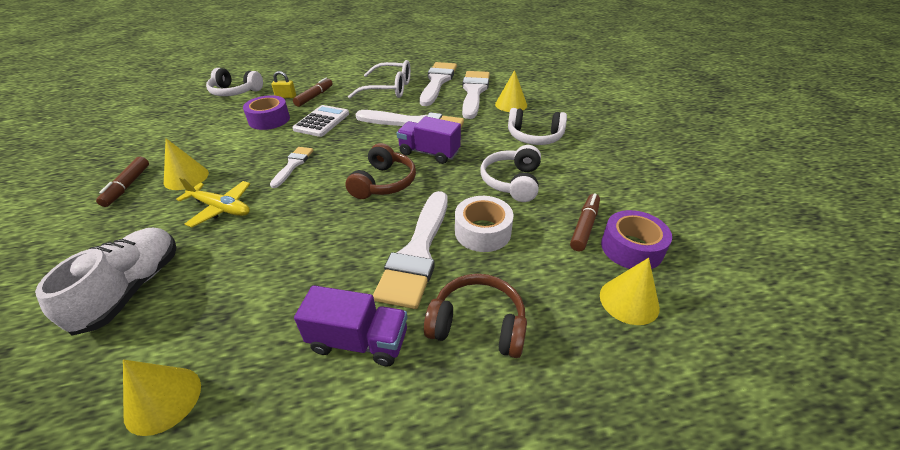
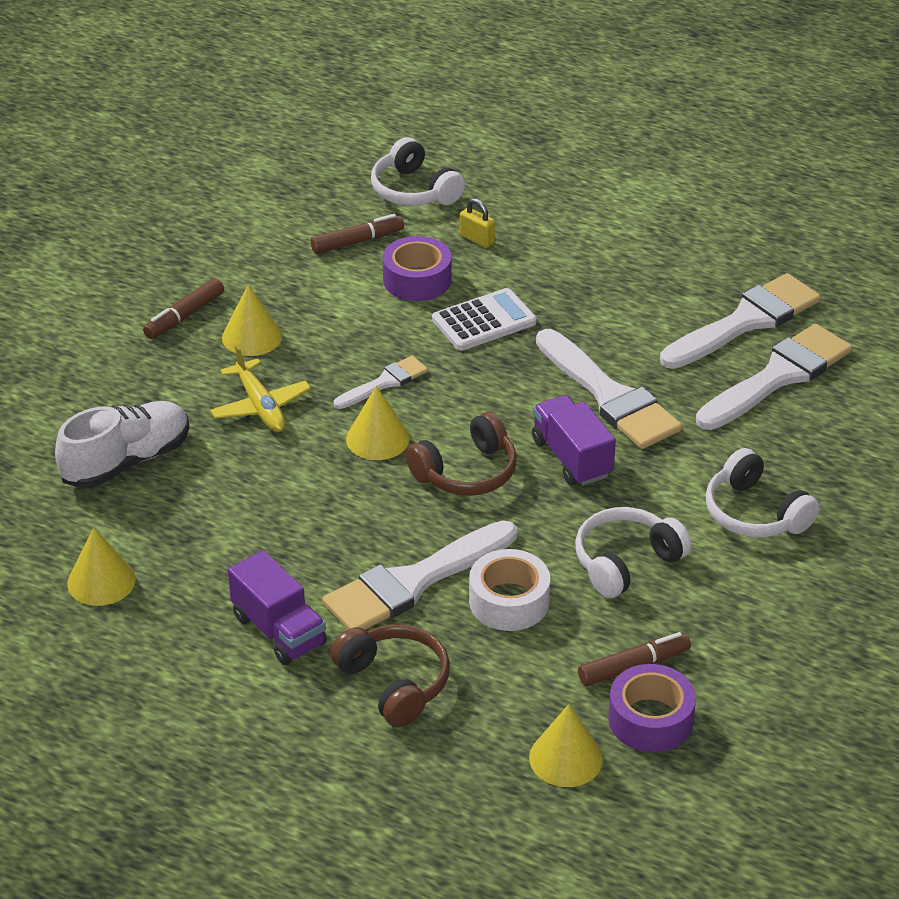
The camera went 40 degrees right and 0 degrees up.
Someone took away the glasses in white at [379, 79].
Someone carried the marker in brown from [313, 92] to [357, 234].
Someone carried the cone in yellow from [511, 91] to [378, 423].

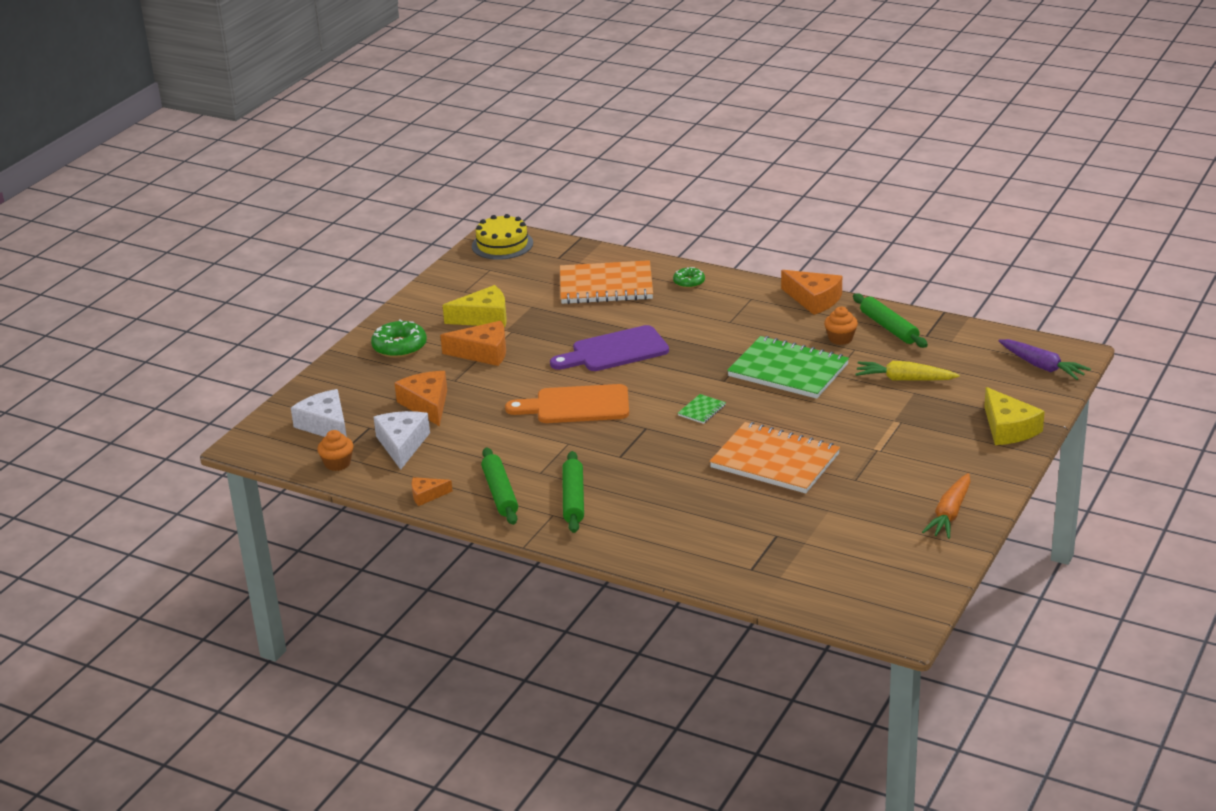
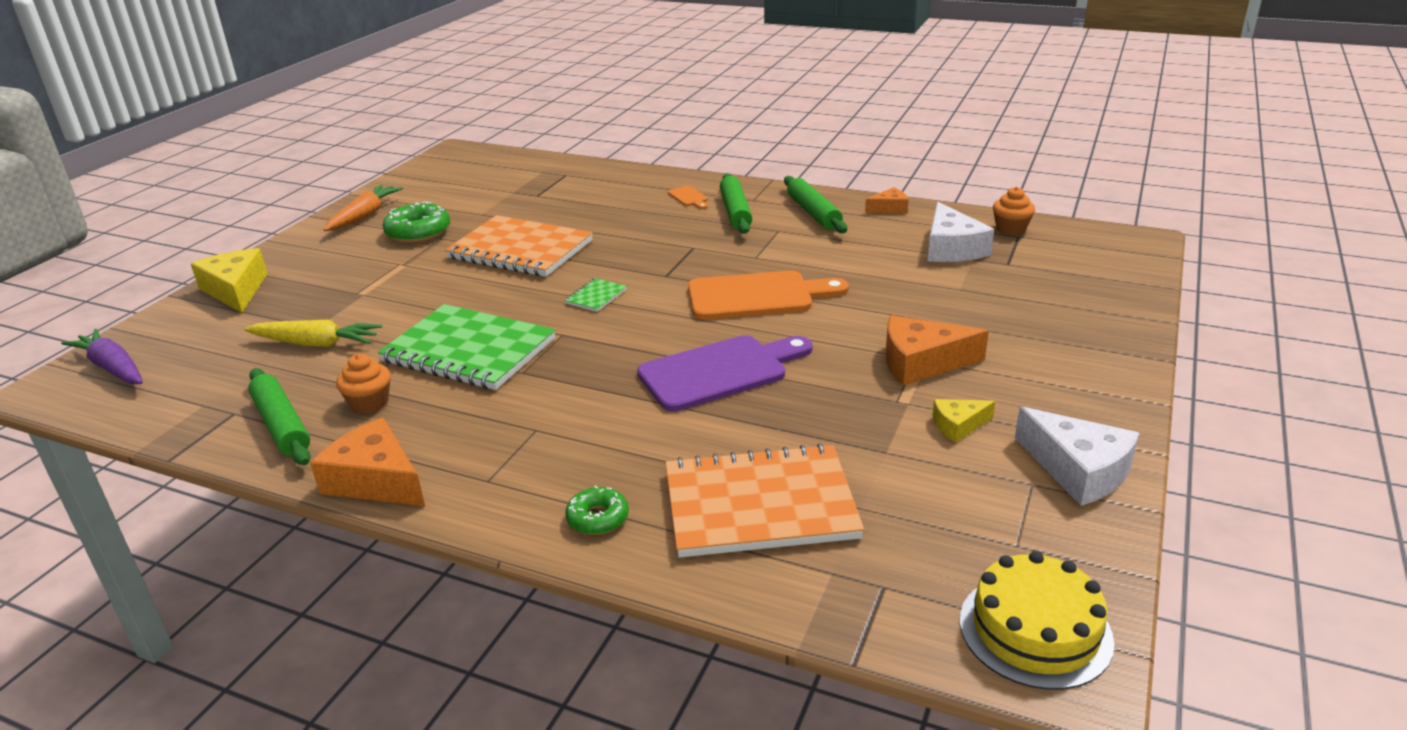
The camera went 175 degrees right and 0 degrees up.
Someone took away the cheese in orange at [421, 398].
Someone put down the cutting board in orange at [688, 197].
Someone carried the cheese in white from [319, 413] to [1077, 456].
Someone carried the donut in green from [399, 339] to [416, 222].
Someone scaled the cheese in yellow at [474, 306] by 0.56.

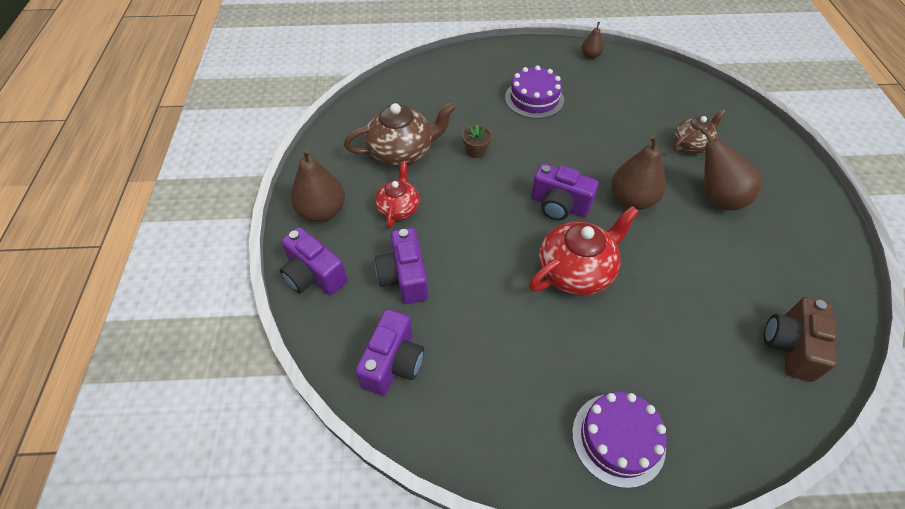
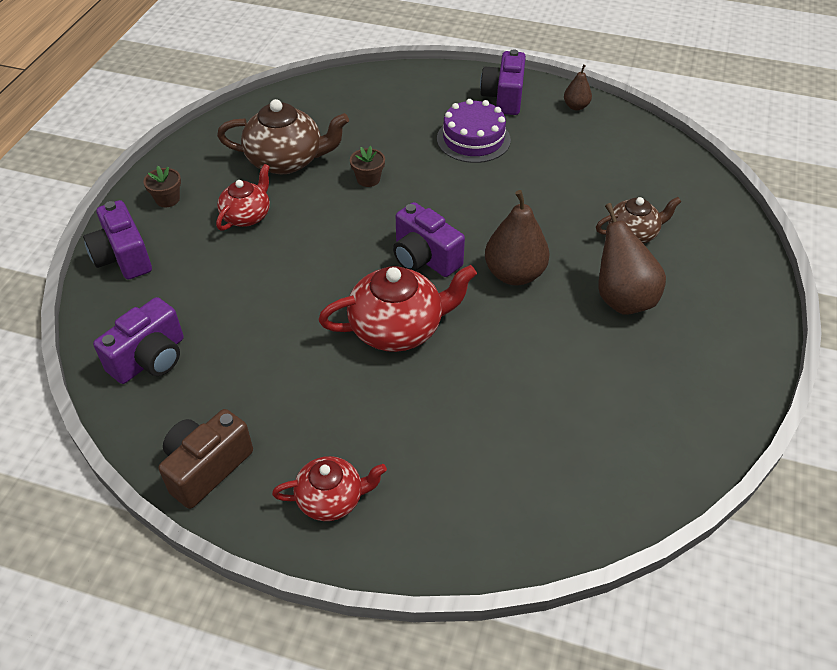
The camera went 20 degrees right and 5 degrees down.
Someone carried the camera in purple from [401, 266] to [503, 82].
Someone carried the camera in brown from [800, 339] to [205, 459].
Someone swapped the pear in brown at [318, 185] for the flower pot in brown at [162, 186].
Someone swapped the cake in purple at [619, 440] for the teapot in red at [329, 488].

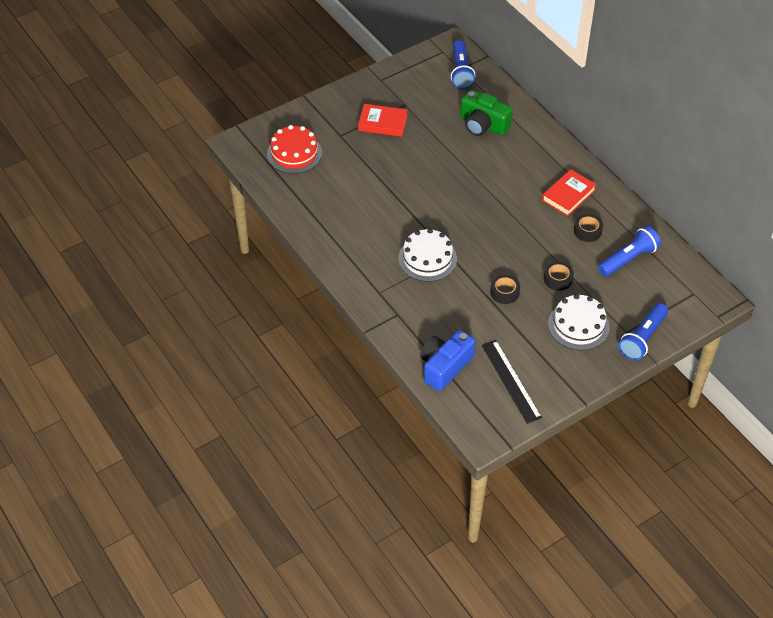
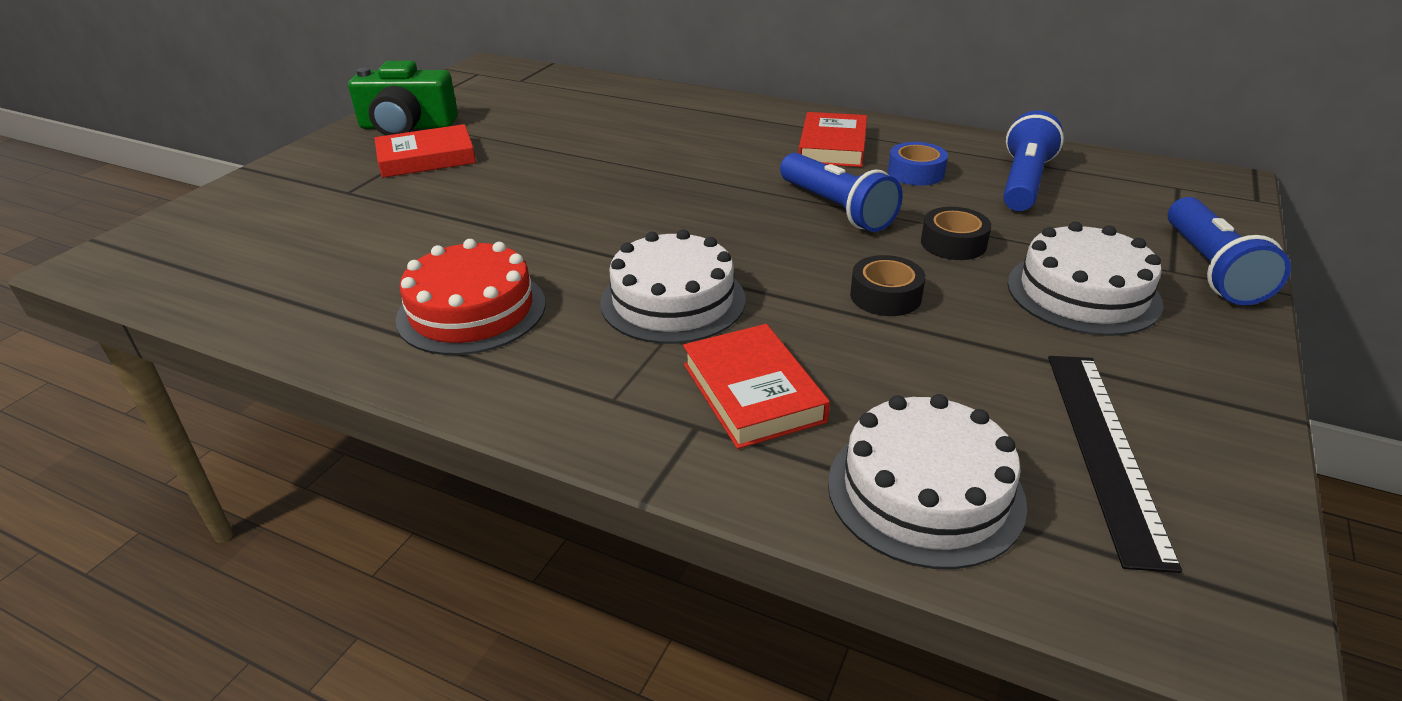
The camera went 30 degrees left and 15 degrees down.
Someone put down the book in red at [756, 386].
Someone carried the cake in red from [294, 149] to [470, 297].
Someone carried the flashlight in blue from [463, 64] to [841, 192].
Someone carried the camera in green from [486, 113] to [403, 98].
Someone swapped the camera in blue at [447, 360] for the cake in white at [927, 481].
Someone repainted the tape in black at [588, 228], which became the tape in blue at [918, 164].
Someone rotated the ruler in black at [511, 382] by 60 degrees clockwise.

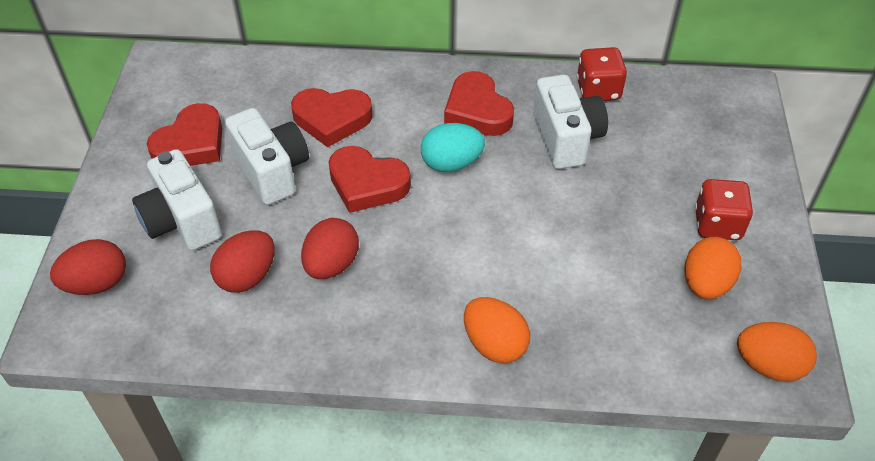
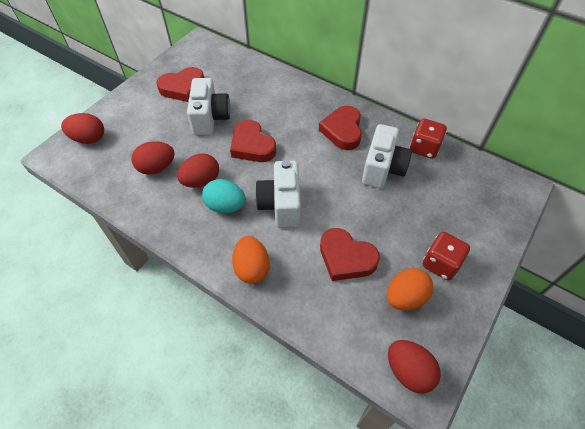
The camera went 30 degrees right and 5 degrees up.
Someone carried the camera in white from [177, 199] to [278, 194].
Someone carried the heart in red from [332, 117] to [350, 254].
Someone carried the egg in turquoise from [453, 147] to [224, 196].
Someone repainted the egg in orange at [777, 352], which became the egg in red at [414, 366].

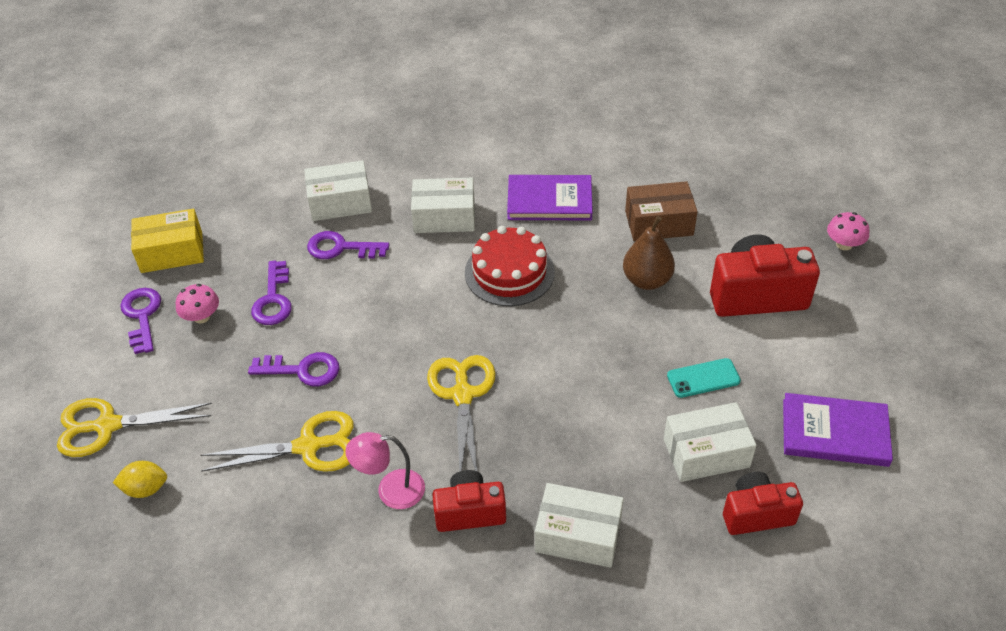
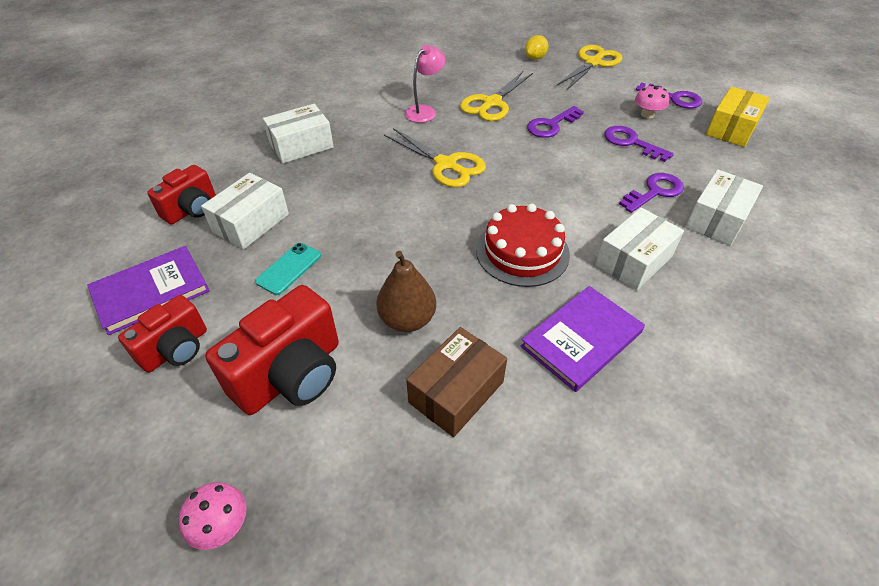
The camera went 135 degrees right and 0 degrees up.
Someone carried the camera in red from [469, 501] to [162, 334].

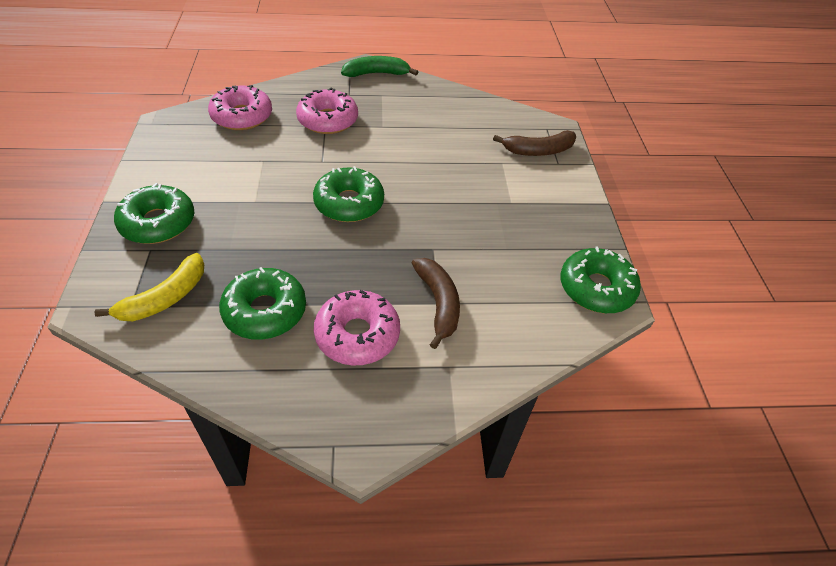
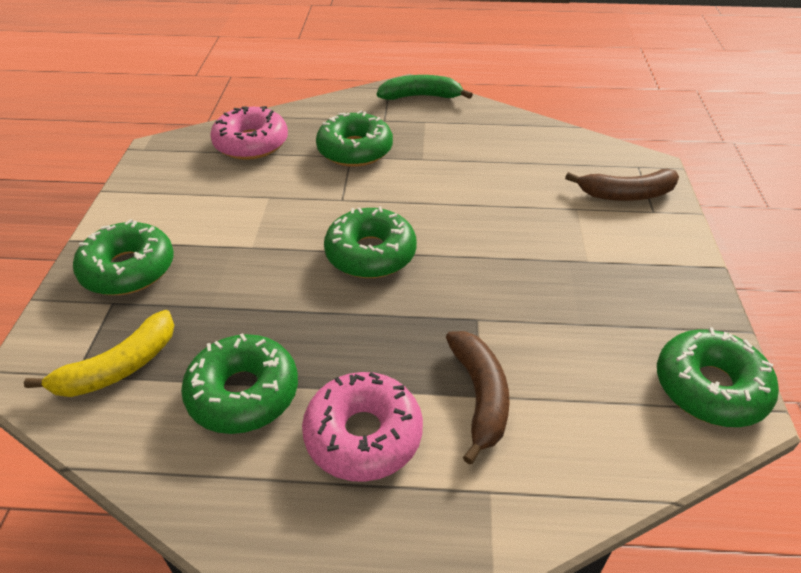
The camera went 10 degrees right and 5 degrees down.
Someone repainted the donut in pink at [327, 111], which became the donut in green at [354, 138].

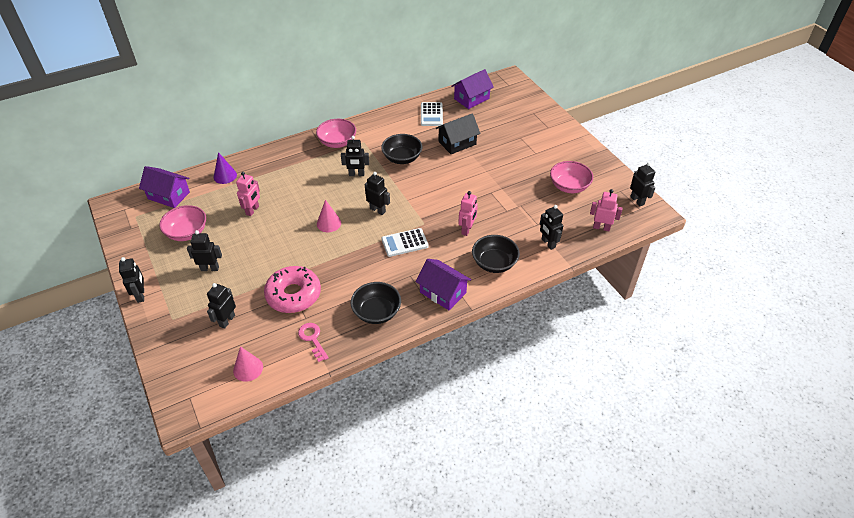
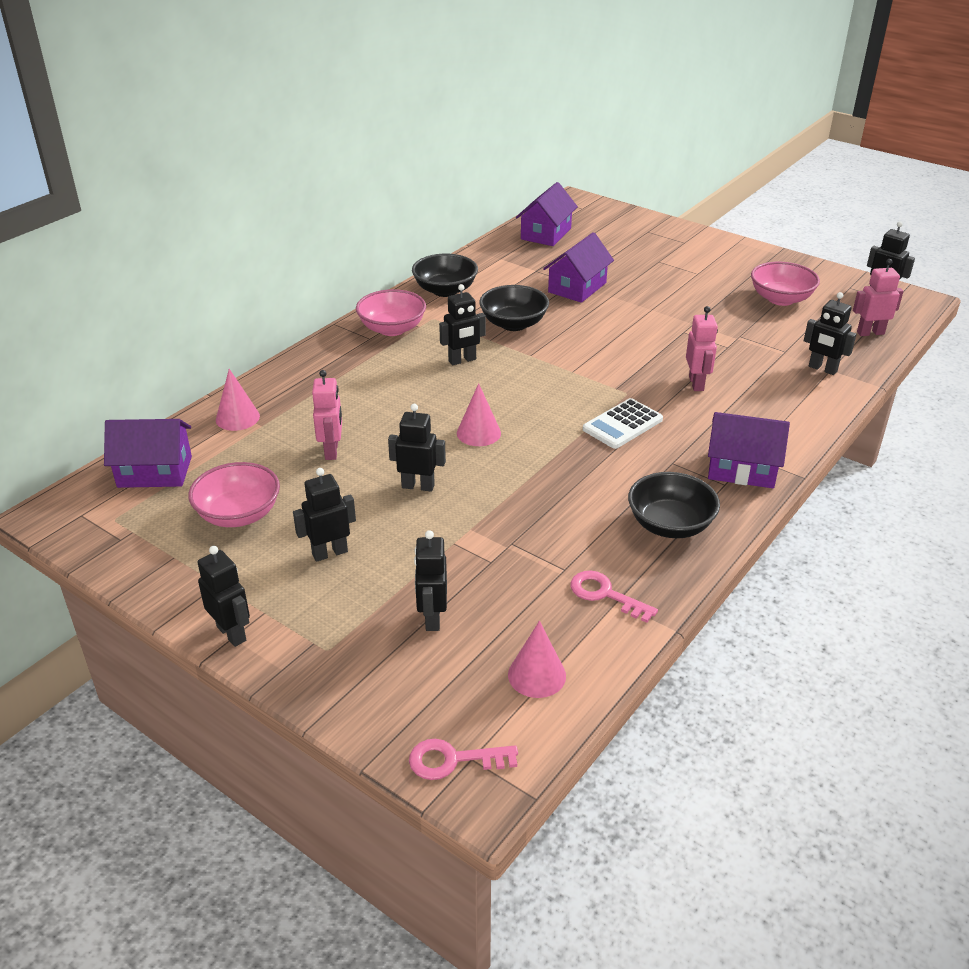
The camera went 25 degrees left and 10 degrees down.
Someone took away the donut in pink at [292, 289].
Someone took away the calculator in white at [432, 114].
Someone put down the key in pink at [463, 759].
Someone carried the robot in black from [377, 193] to [417, 448].
Someone carried the bowl in black from [496, 254] to [445, 275].
Someone repainted the cone in purple at [225, 168], which became the cone in pink at [238, 400].
Someone repainted the house in black at [458, 133], which became the house in purple at [578, 267].

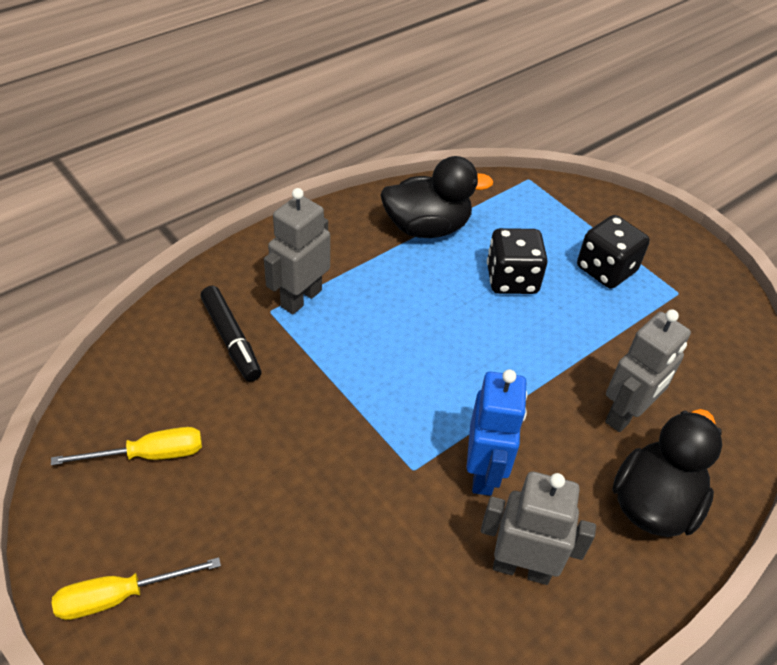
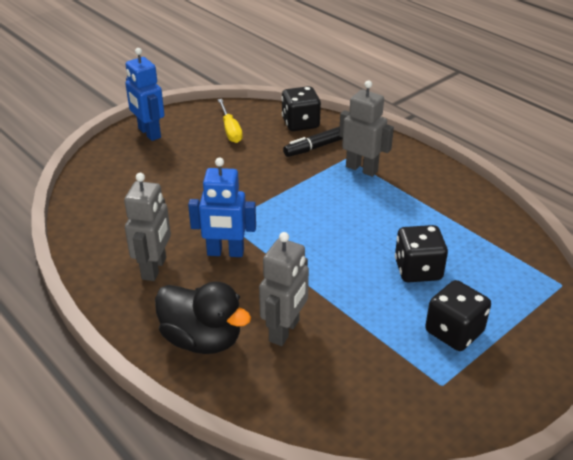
The camera went 90 degrees right and 10 degrees down.
Someone took away the duck in black at [436, 197].
Someone put down the dice in black at [301, 108].
Someone swapped the screwdriver in yellow at [136, 588] for the robot in blue at [145, 94].
Someone rotated the robot in grey at [648, 370] by 105 degrees counterclockwise.

